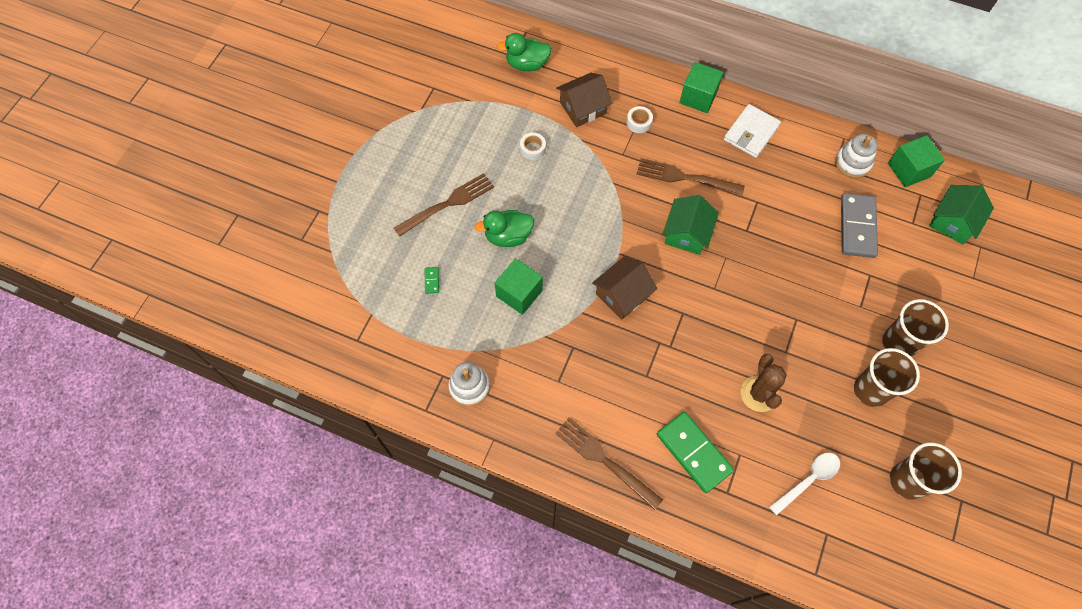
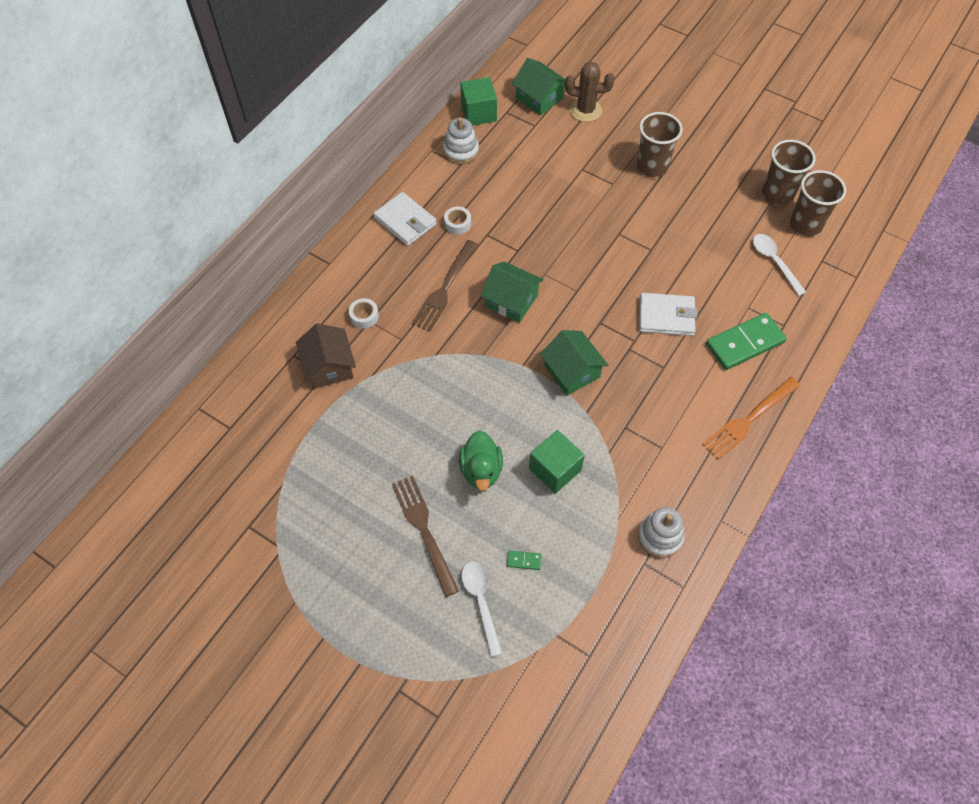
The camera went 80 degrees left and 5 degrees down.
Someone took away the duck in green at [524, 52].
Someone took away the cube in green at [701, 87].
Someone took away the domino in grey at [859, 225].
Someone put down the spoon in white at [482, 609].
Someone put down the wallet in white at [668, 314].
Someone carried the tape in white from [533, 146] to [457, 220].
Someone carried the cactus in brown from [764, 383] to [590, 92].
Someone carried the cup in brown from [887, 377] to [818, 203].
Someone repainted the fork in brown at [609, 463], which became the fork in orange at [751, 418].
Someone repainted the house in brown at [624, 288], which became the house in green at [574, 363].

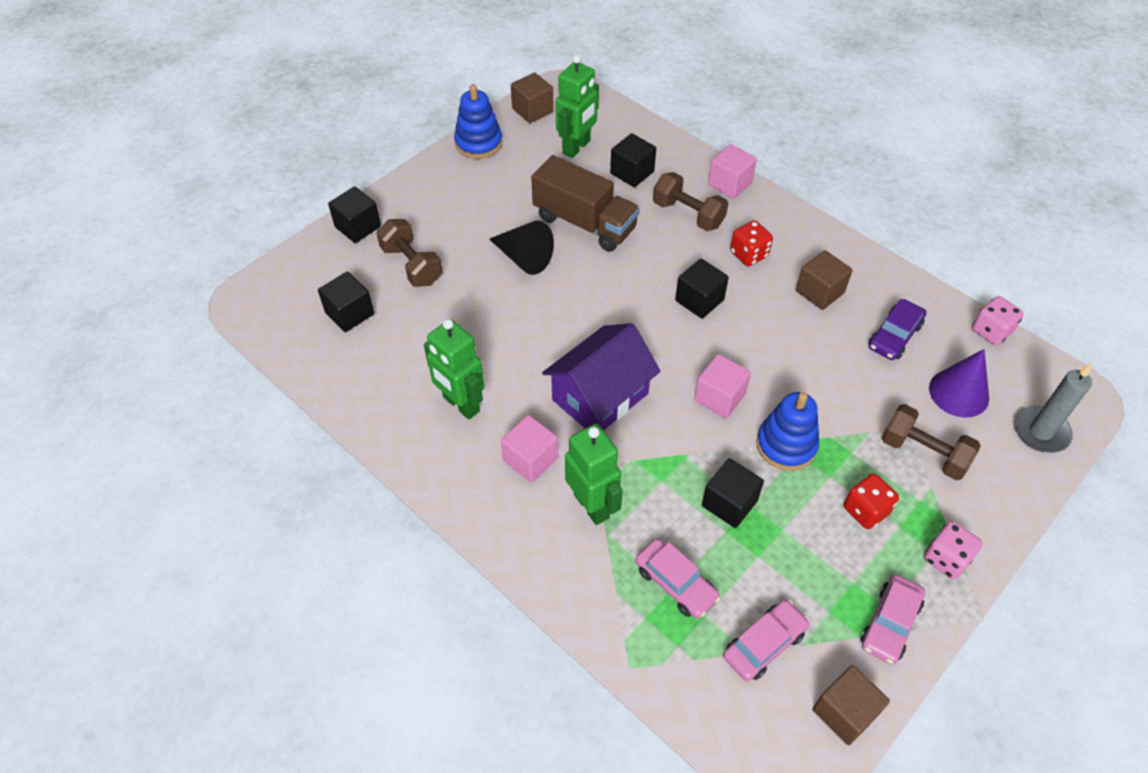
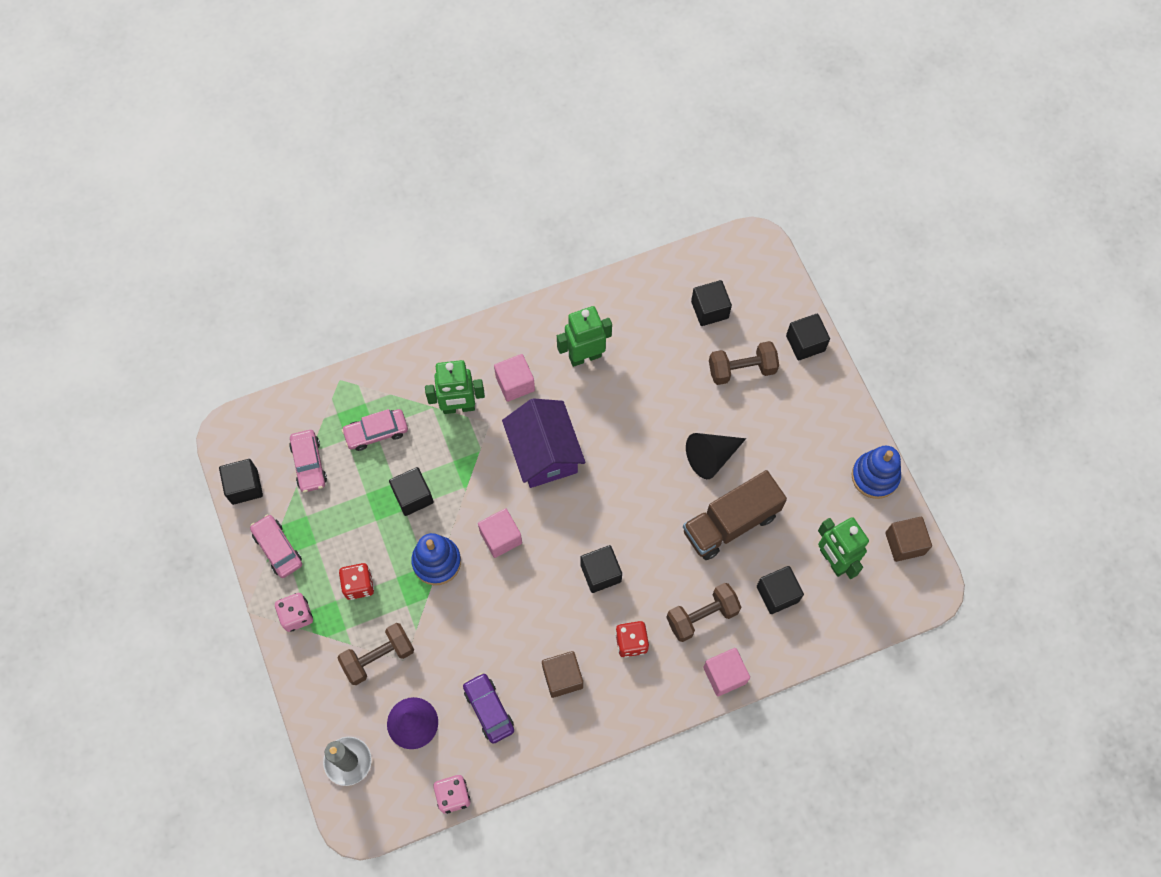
The camera went 115 degrees right and 15 degrees up.
Someone repainted the cube in brown at [851, 705], which became the cube in black at [241, 482].

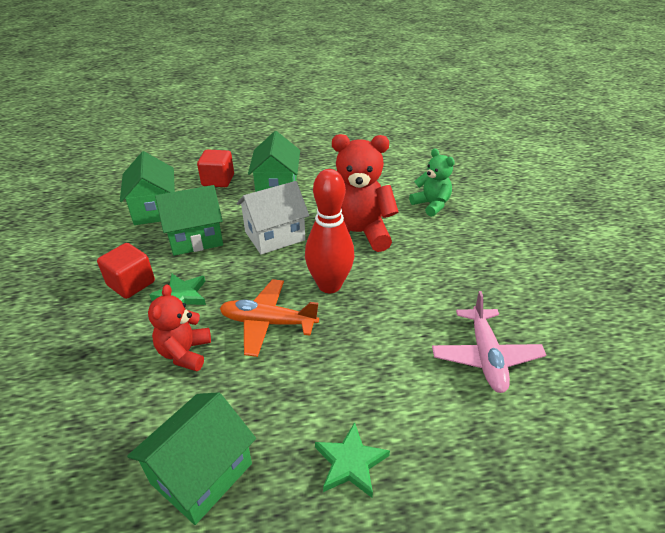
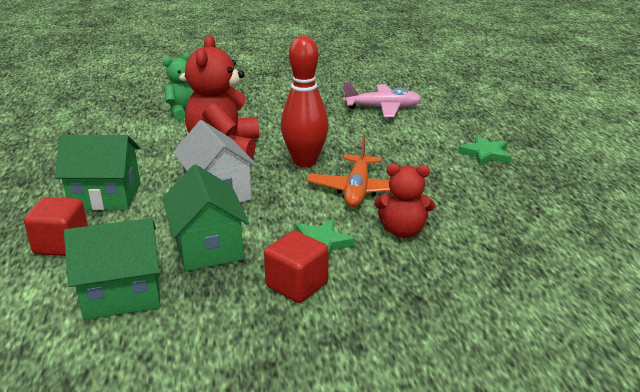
The camera went 90 degrees left and 10 degrees down.
Someone took away the house in green at [191, 458].

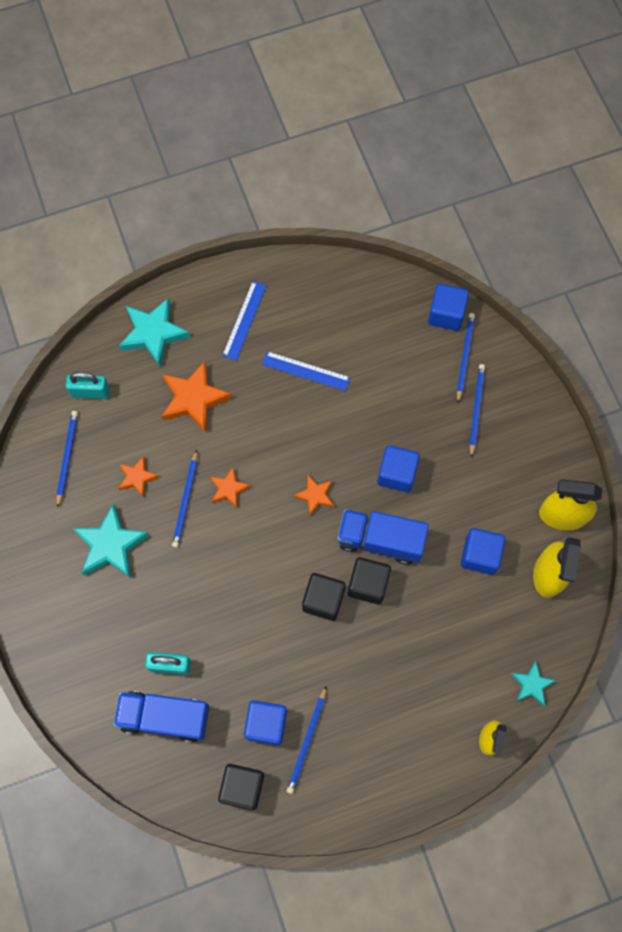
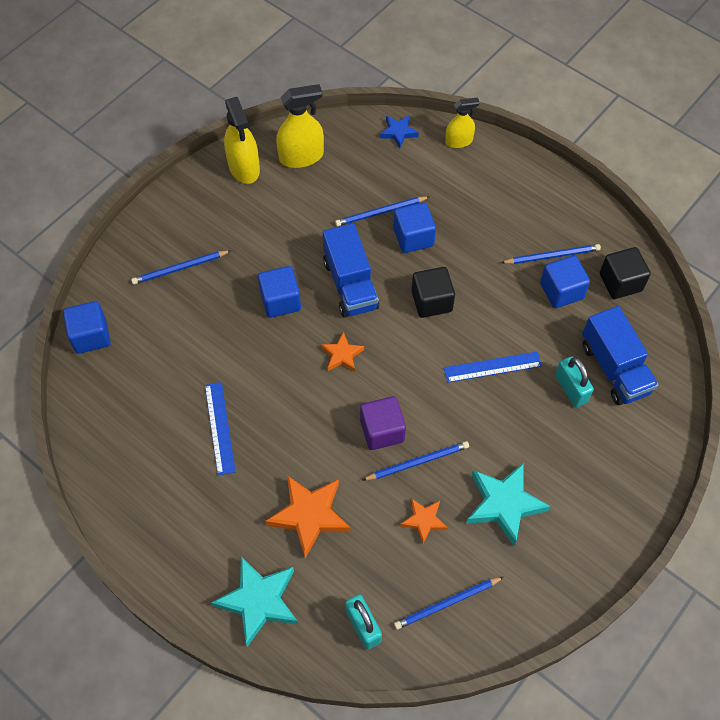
The camera went 120 degrees left and 10 degrees down.
Someone took away the cube in black at [369, 580].
Someone carried the ruler in blue from [244, 321] to [493, 367].
Someone carried the pencil in blue from [466, 358] to [382, 211].
Someone carried the cube in blue from [483, 551] to [414, 227].
Someone swapped the star in orange at [230, 487] for the cube in purple at [383, 423].
Someone repainted the star in turquoise at [534, 683], which became the star in blue at [399, 131].

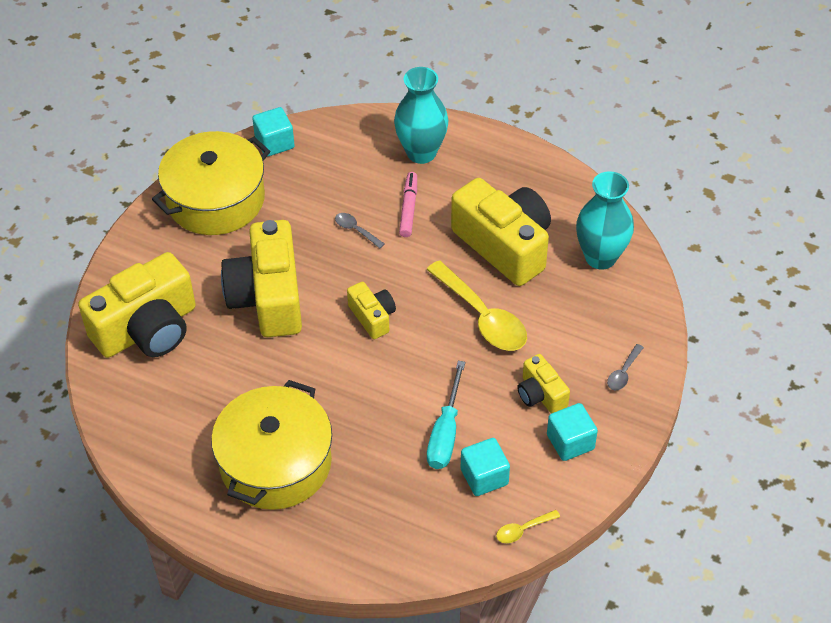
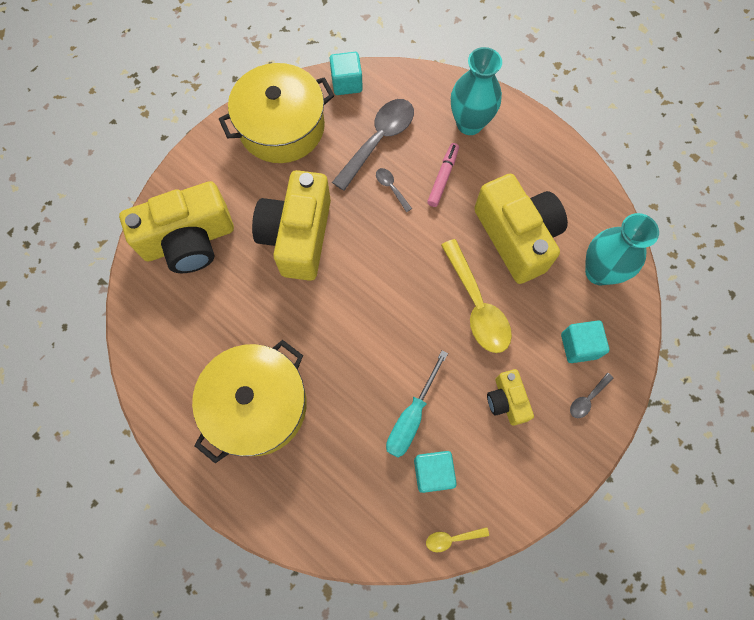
The camera went 15 degrees right and 20 degrees up.
Someone took away the camera in yellow at [371, 310].
Someone put down the spoon in grey at [373, 145].
Someone carried the cube in turquoise from [572, 432] to [585, 341].

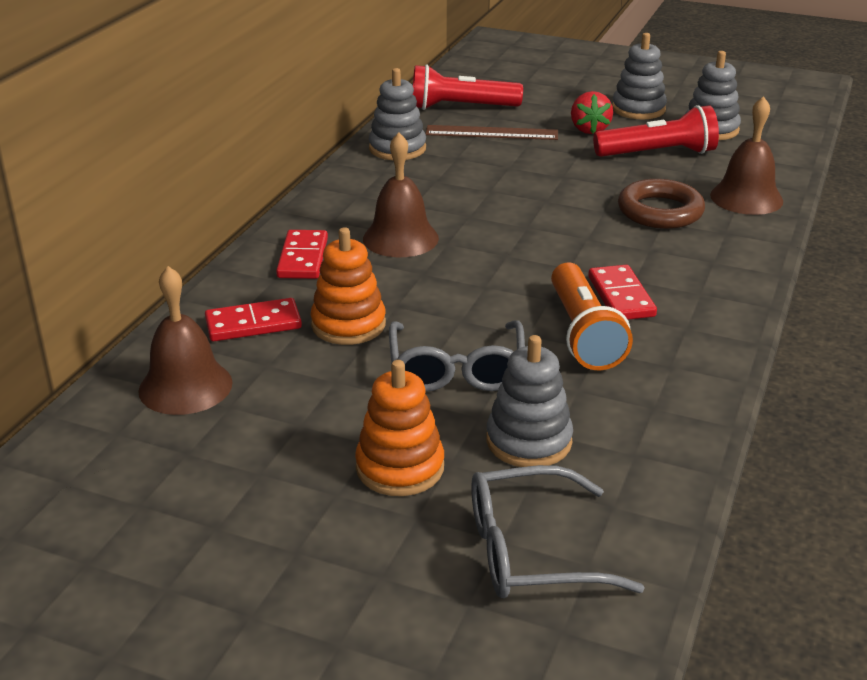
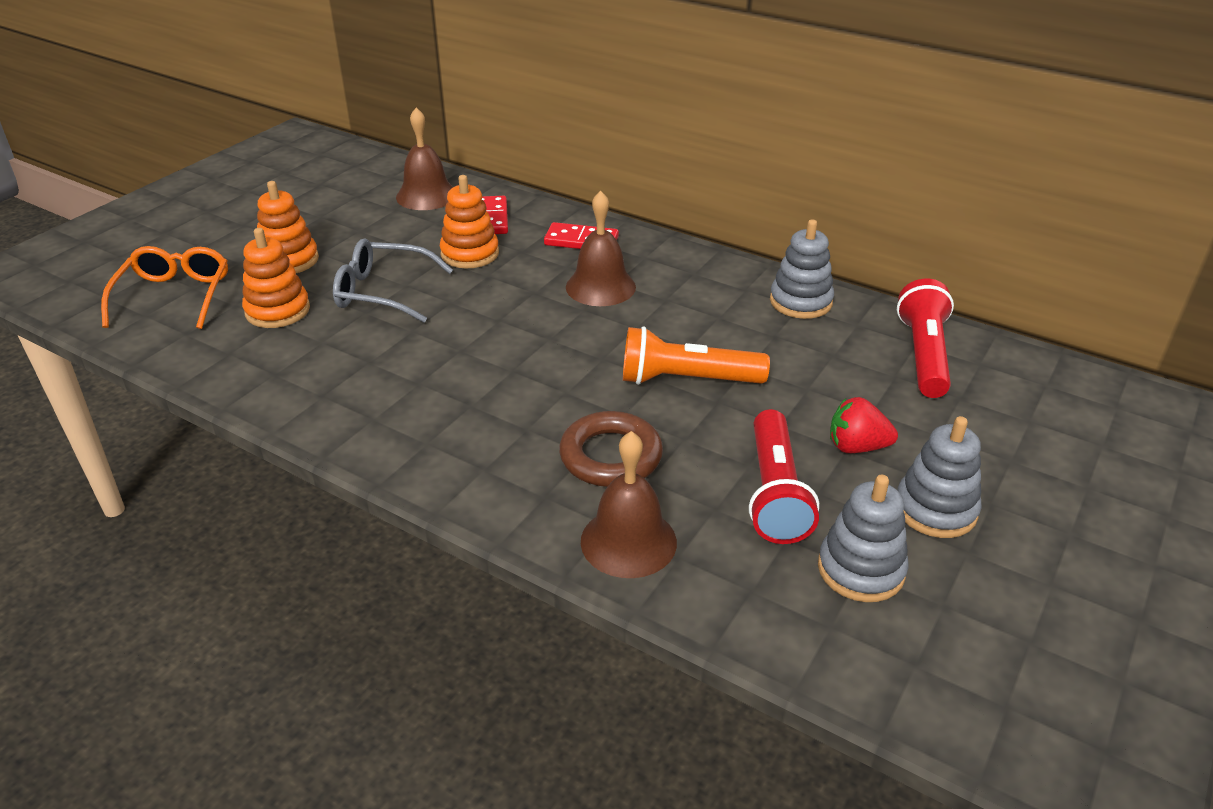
The camera went 100 degrees right and 5 degrees up.
Someone took away the ruler in brown at [492, 132].
Someone took away the domino in red at [622, 292].
Someone carried the flashlight in orange from [592, 316] to [696, 356].
Someone repainted the glasses in grey at [558, 531], which became the glasses in orange at [164, 287].
Someone repainted the stacking toy in grey at [529, 401], which became the stacking toy in orange at [276, 278].

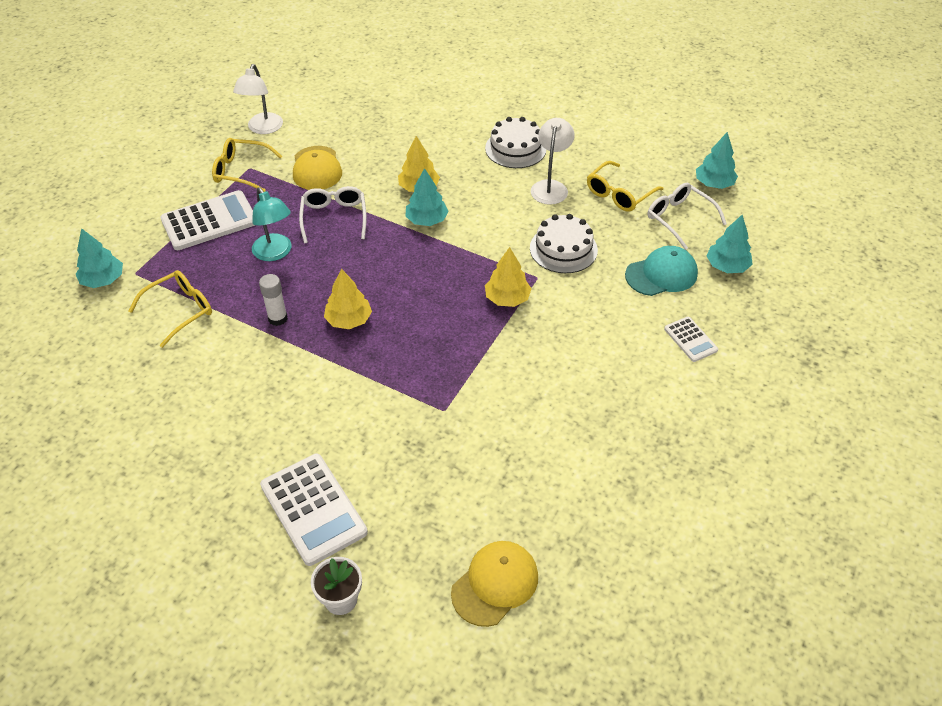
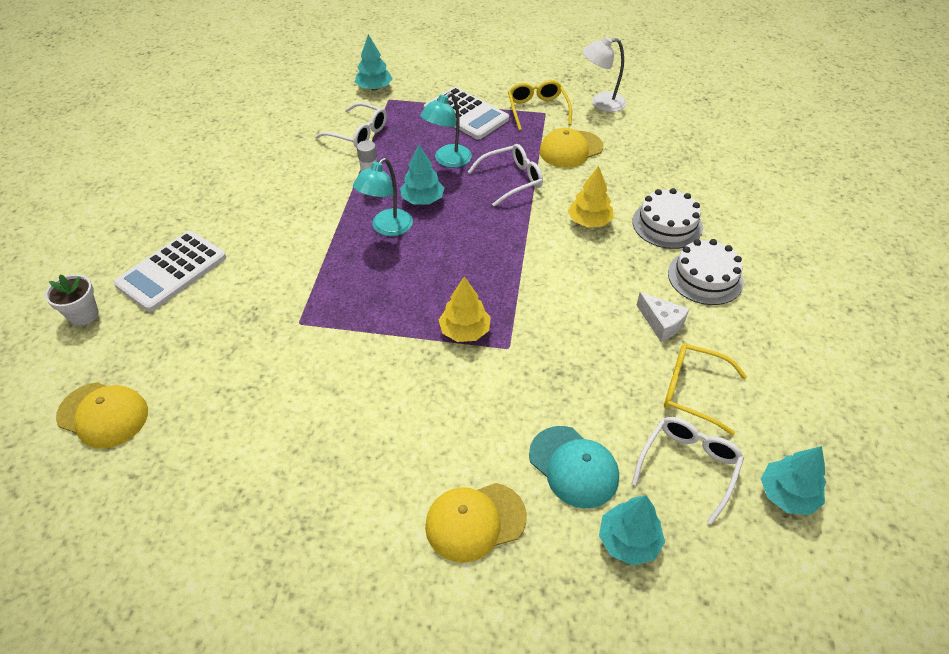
The camera went 70 degrees right and 0 degrees up.
Someone carried the tree in turquoise from [427, 197] to [422, 174].
Someone carried the cake in white from [564, 243] to [667, 218].
Someone swapped the tree in yellow at [348, 299] for the lamp in turquoise at [383, 197].
Someone swapped the lamp in white at [553, 161] for the cheese in white at [663, 317].
Someone swapped the calculator in white at [691, 339] for the cap in yellow at [476, 523].
Someone repainted the glasses in yellow at [170, 309], which became the glasses in white at [351, 125].

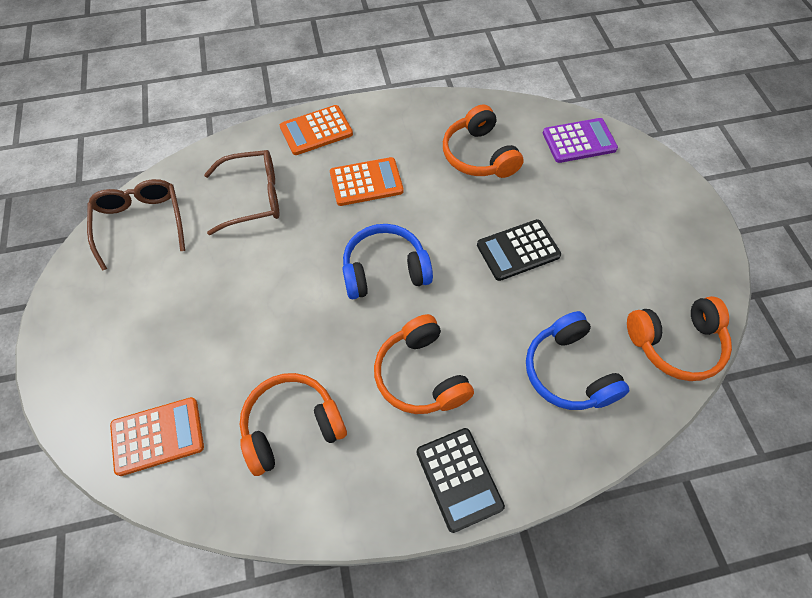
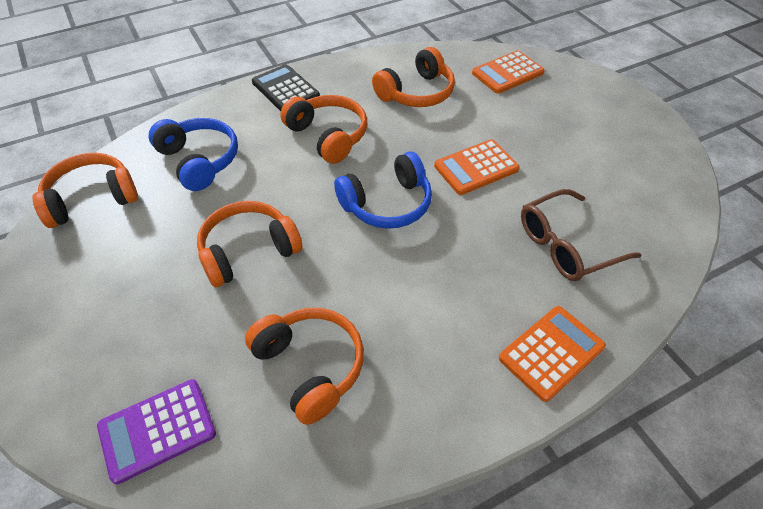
The camera went 165 degrees right and 10 degrees down.
Someone took away the glasses in brown at [136, 225].
Someone carried the calculator in orange from [367, 181] to [477, 167].
Someone swapped the calculator in black at [519, 250] for the headphones in orange at [249, 244].

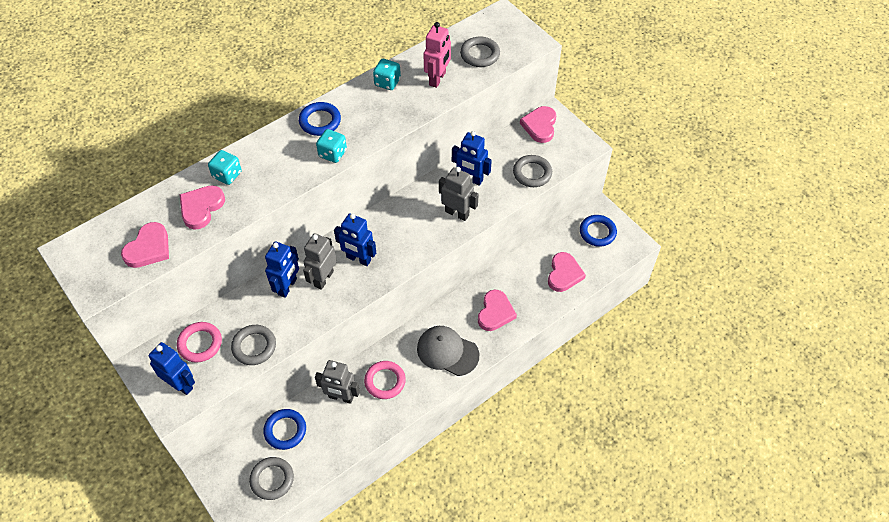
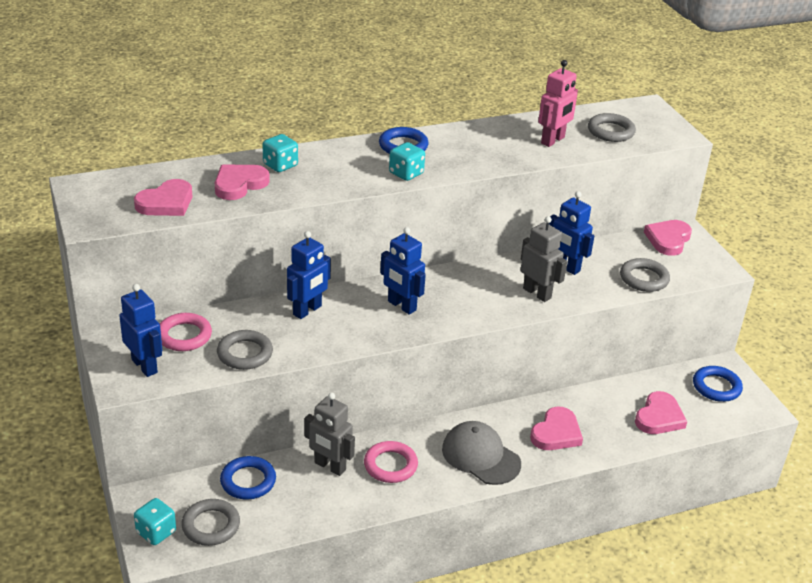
The camera went 15 degrees right and 20 degrees down.
Someone took away the robot in grey at [320, 261].
Someone carried the dice in turquoise from [387, 74] to [155, 521].

